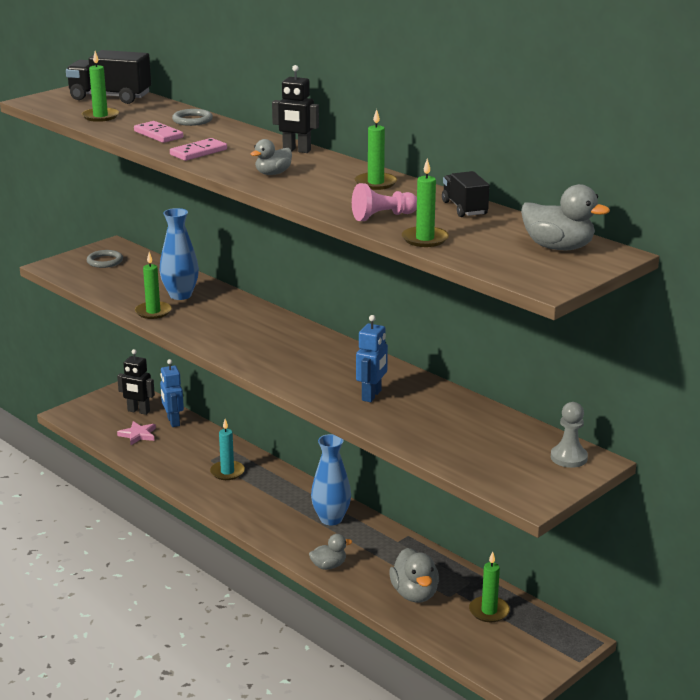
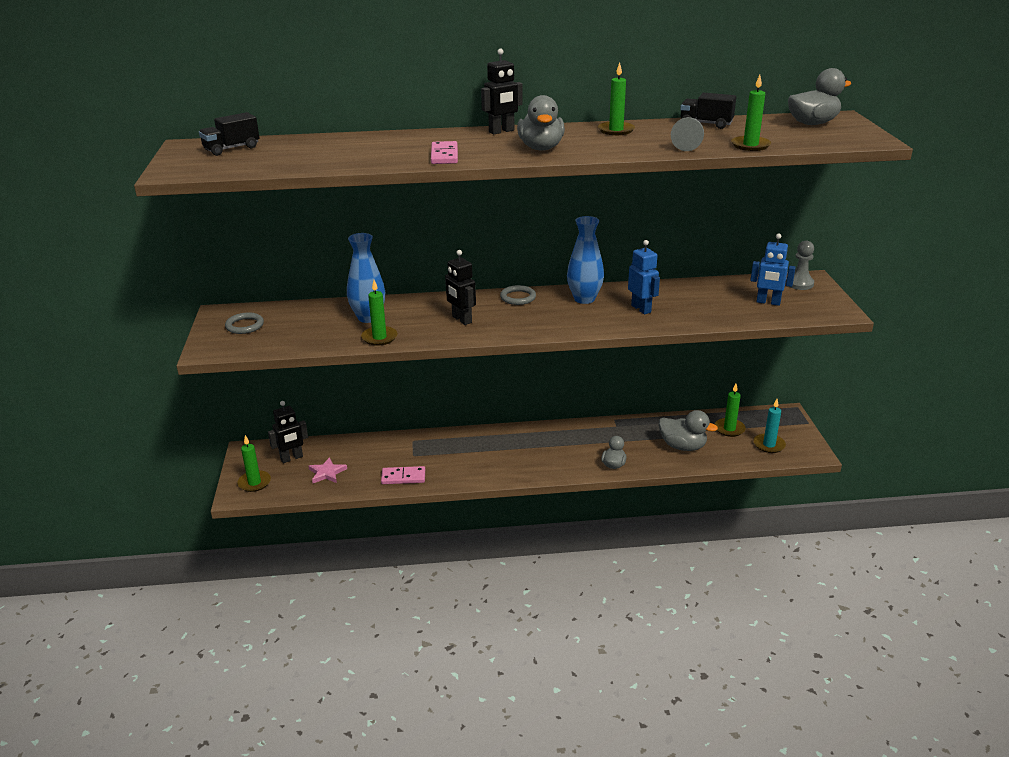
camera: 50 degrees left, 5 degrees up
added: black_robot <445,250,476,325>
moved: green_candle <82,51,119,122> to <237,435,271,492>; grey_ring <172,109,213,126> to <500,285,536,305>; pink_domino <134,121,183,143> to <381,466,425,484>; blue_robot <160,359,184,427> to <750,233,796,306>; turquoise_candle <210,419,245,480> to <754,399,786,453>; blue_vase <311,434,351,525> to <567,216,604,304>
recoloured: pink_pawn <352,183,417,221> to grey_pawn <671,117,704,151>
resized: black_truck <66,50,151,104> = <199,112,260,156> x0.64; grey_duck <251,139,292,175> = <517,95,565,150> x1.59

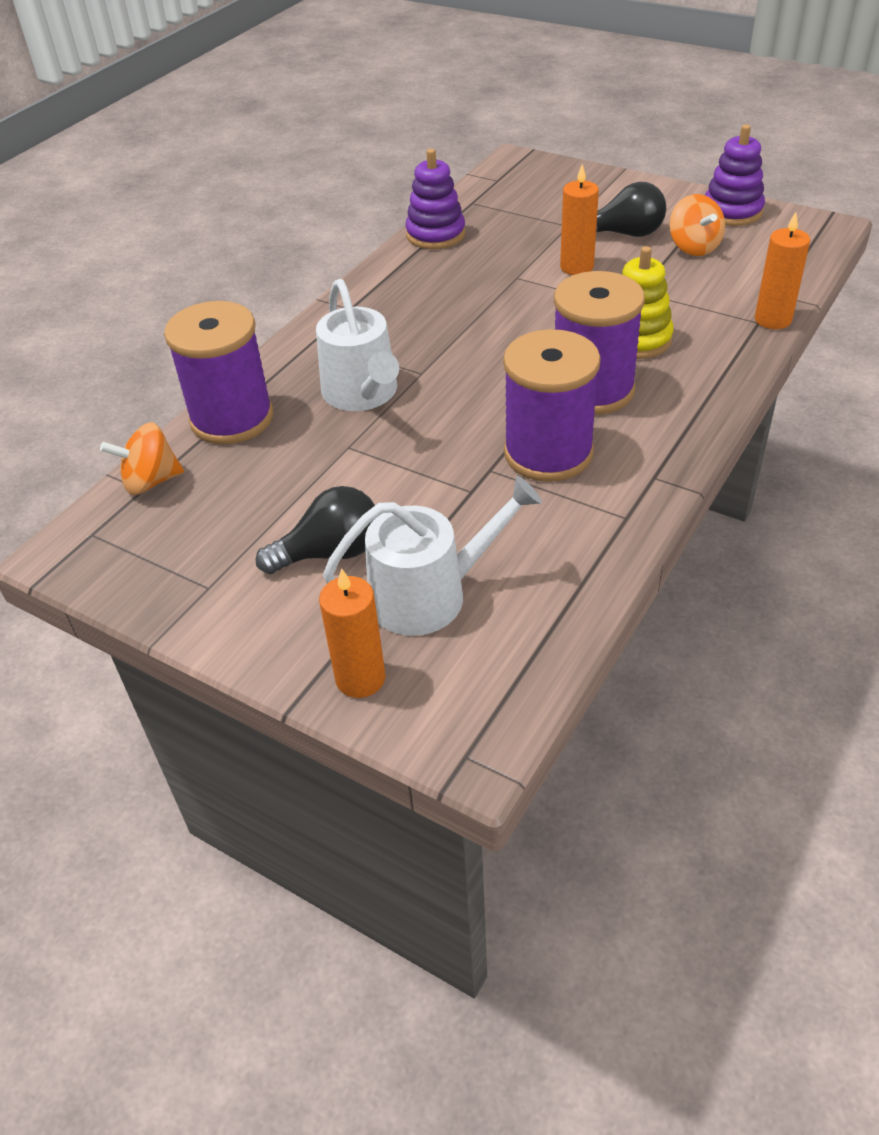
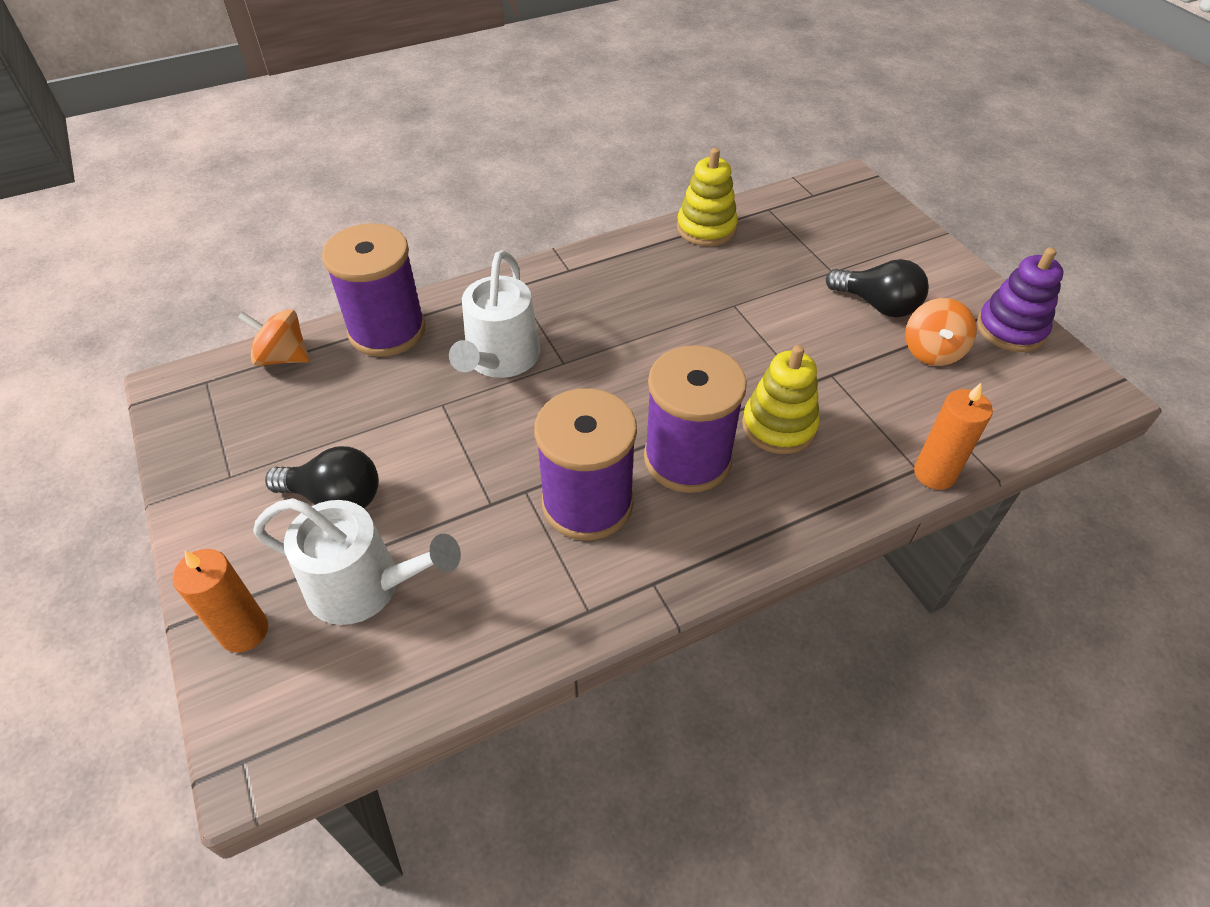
camera: 30 degrees right, 5 degrees up
removed: orange_candle <560,164,599,275>
recoloured: purple_stacking_toy <405,149,465,249> to yellow_stacking_toy <677,148,738,246>

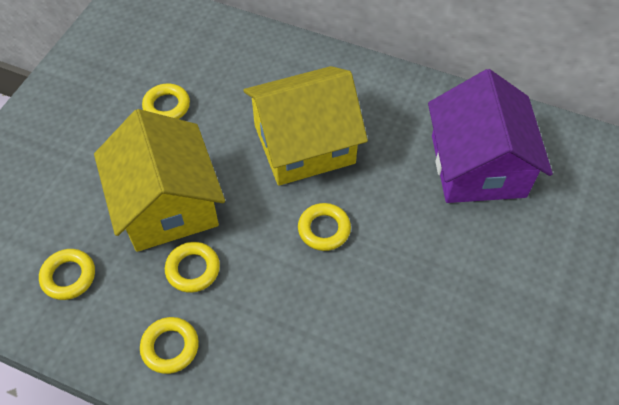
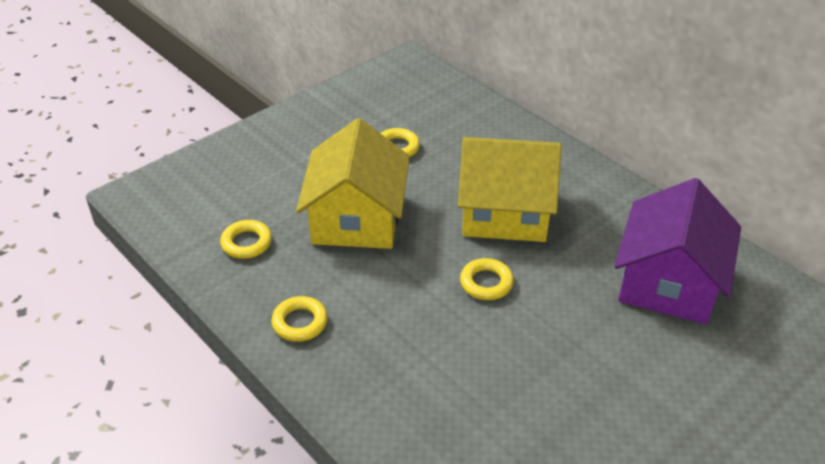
camera: 25 degrees right, 15 degrees down
removed: yellow_ring <165,242,220,293>

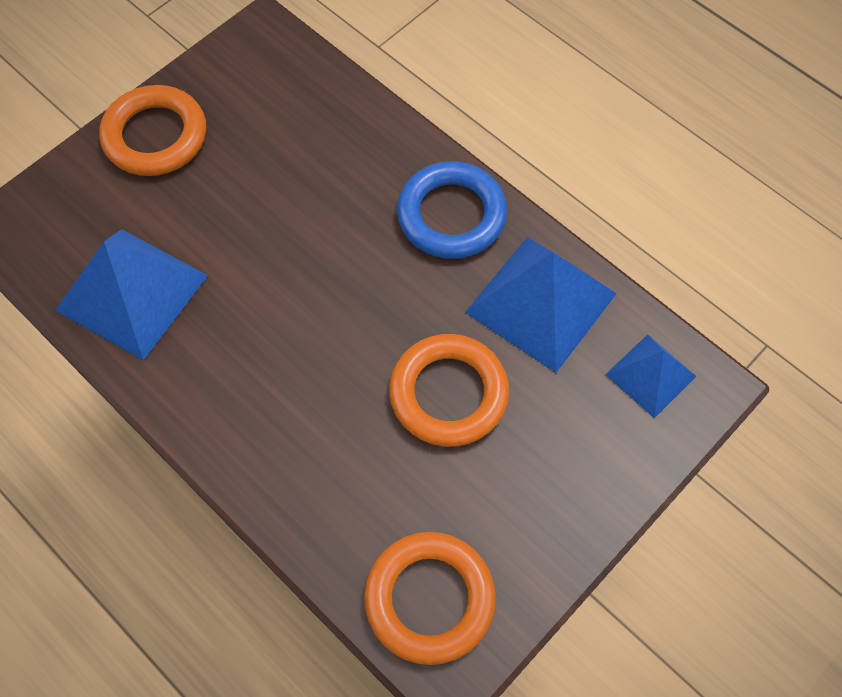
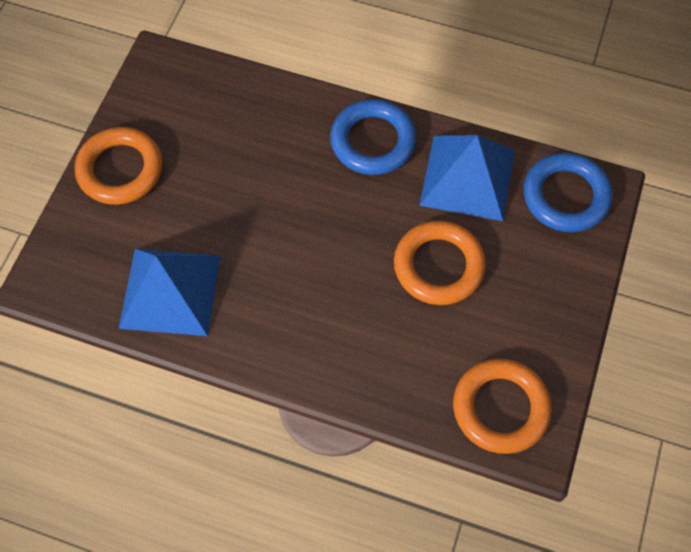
camera: 25 degrees left, 0 degrees up
replaced: blue_pyramid <605,334,697,418> to blue_ring <524,153,613,232>

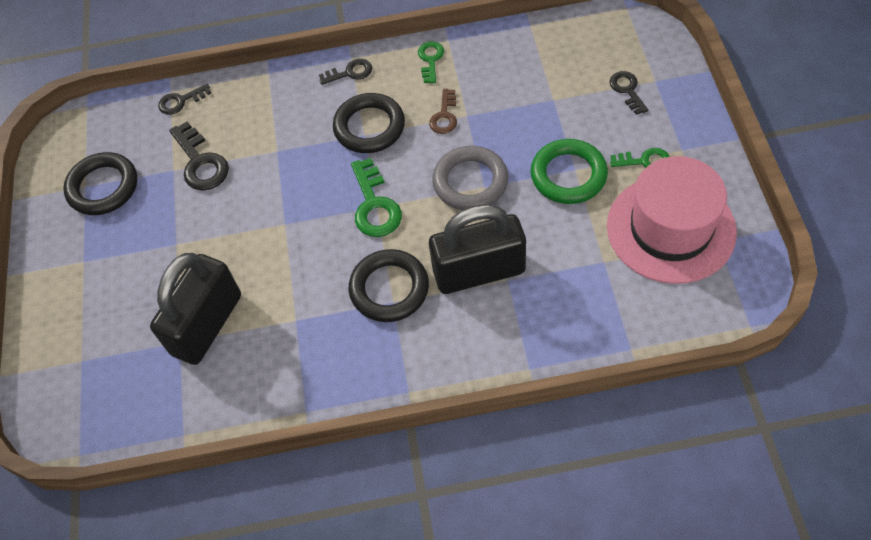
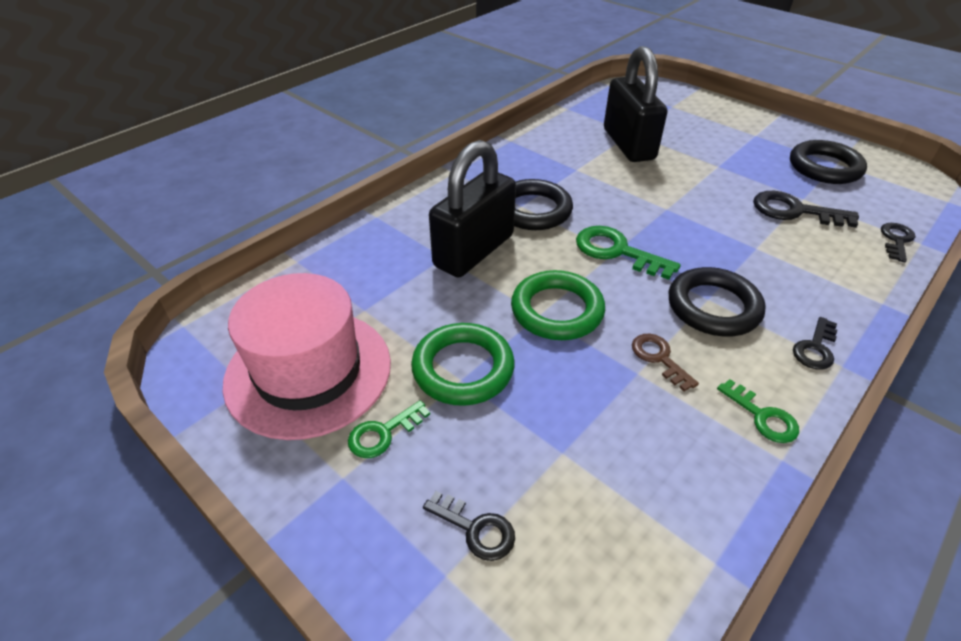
camera: 135 degrees right, 15 degrees down
recoloured: grey_ring <432,146,508,210> to green_ring <511,270,605,340>

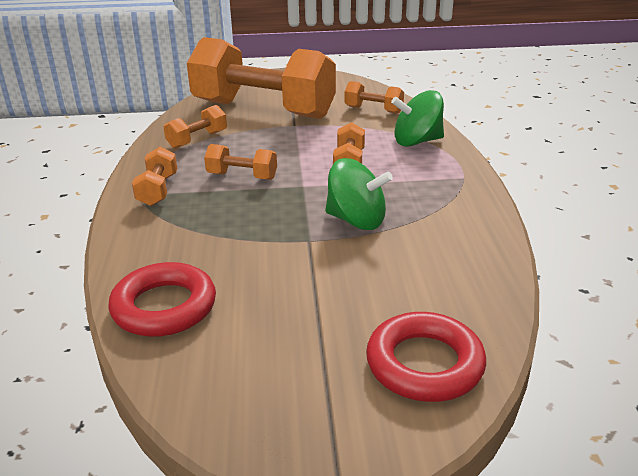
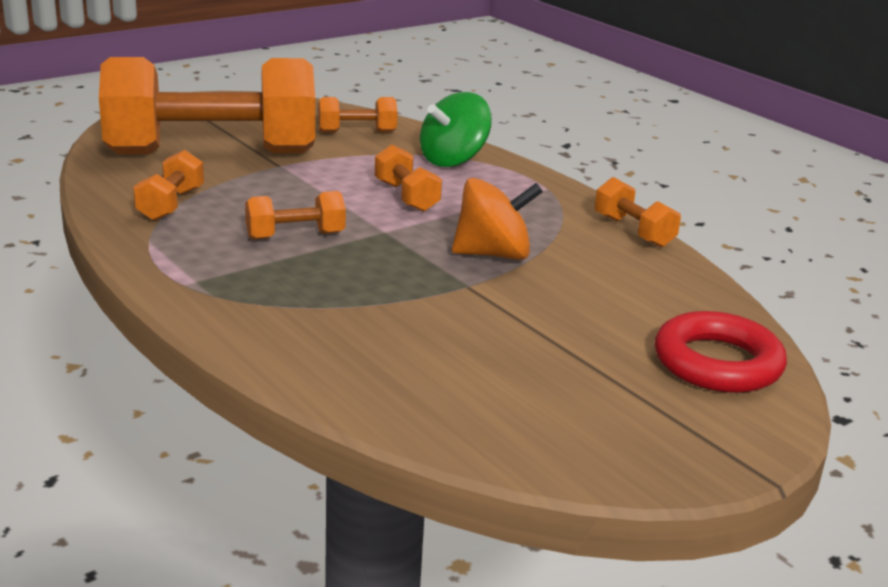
camera: 35 degrees left, 5 degrees down
removed: red_ring <108,262,216,337>
moved: orange_dumbbell <132,147,177,206> to <595,177,681,248>
recoloured: green_spinning_top <325,158,393,230> to orange_spinning_top <452,178,543,260>

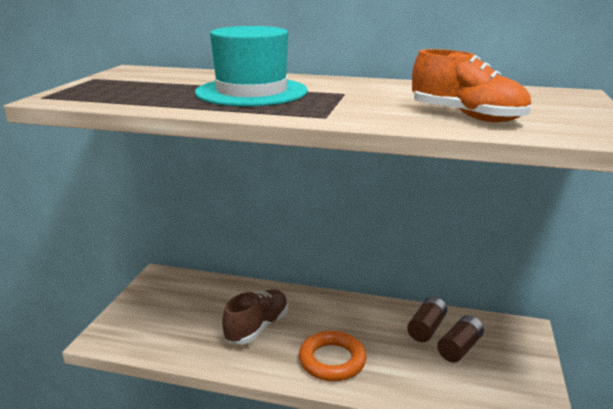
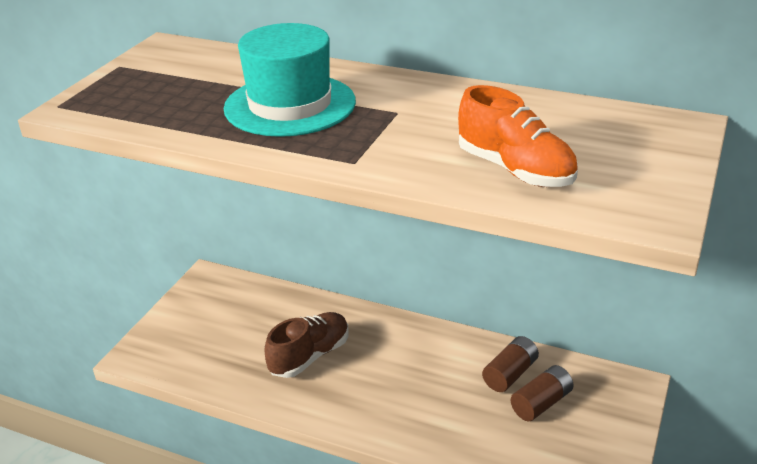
camera: 10 degrees right, 10 degrees up
removed: orange_ring <299,331,366,381>

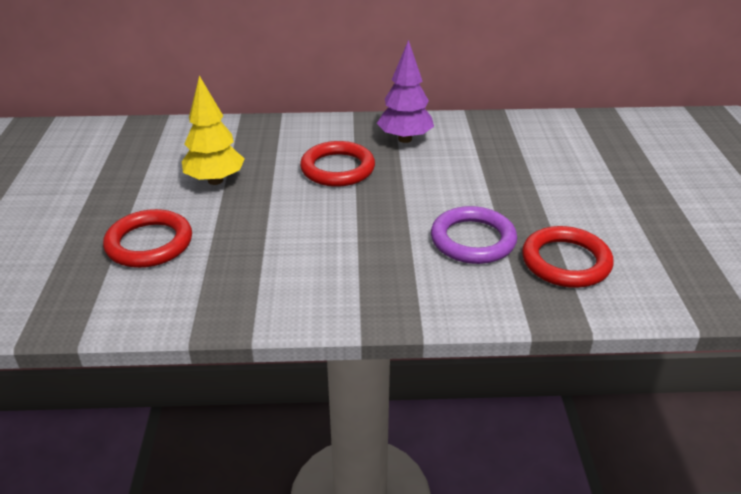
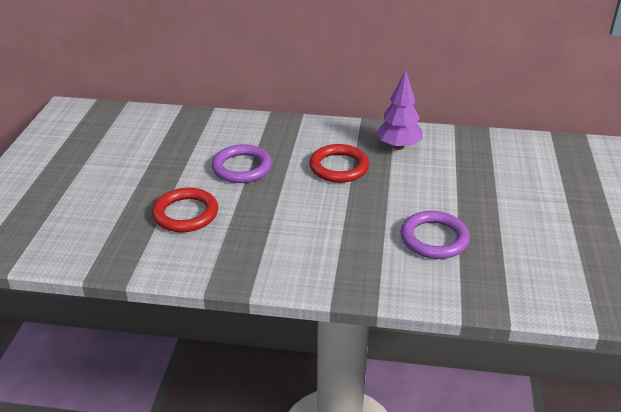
camera: 10 degrees right, 0 degrees up
removed: red_ring <522,226,614,288>
replaced: yellow_tree <182,76,245,185> to purple_ring <212,144,272,183>

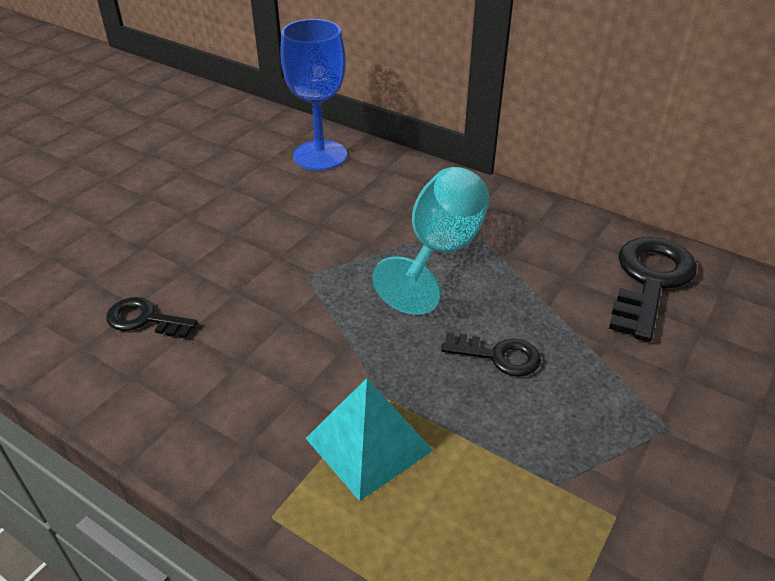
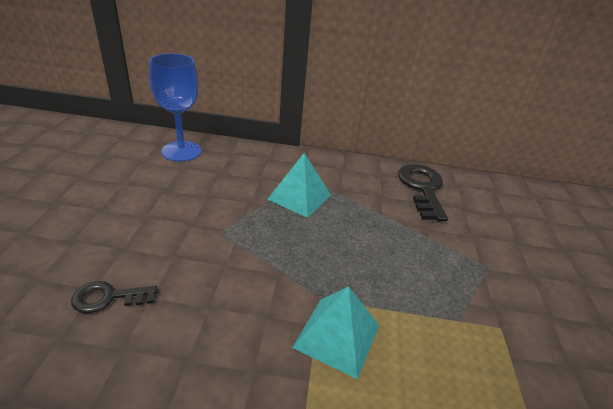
camera: 30 degrees left, 5 degrees down
removed: black_key <441,332,541,377>
replaced: turquoise_goblet <372,167,490,315> to turquoise_pyramid <267,153,331,218>

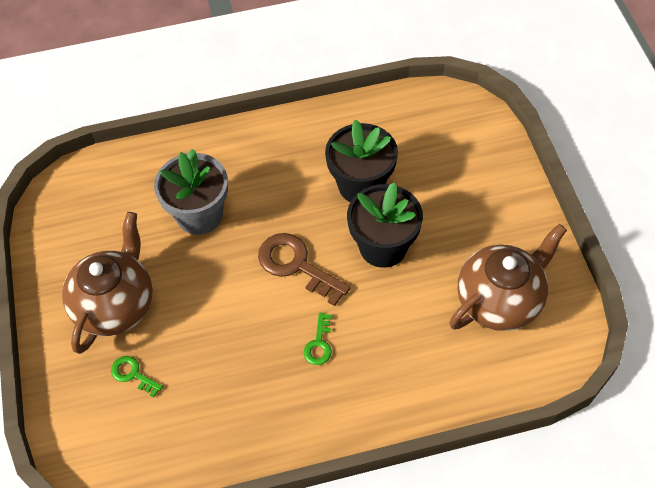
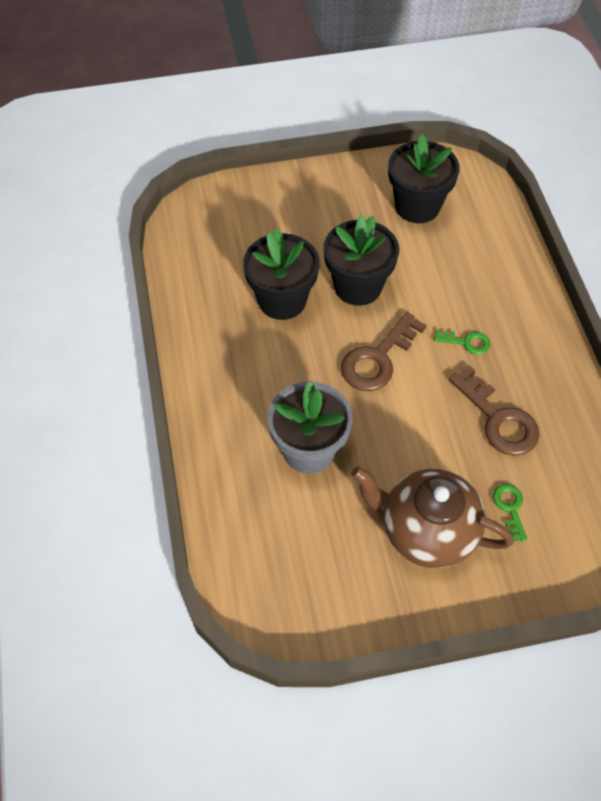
camera: 90 degrees left, 0 degrees up
added: brown_key <449,365,540,456>
replaced: brown_teapot <449,224,567,331> to black_flower_pot <388,134,460,223>
turned: green_key <111,356,163,397> = <493,484,527,541> 135 degrees clockwise

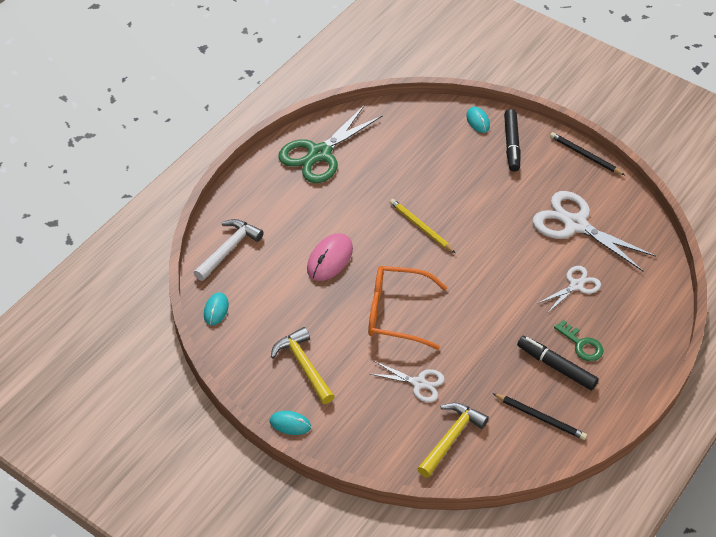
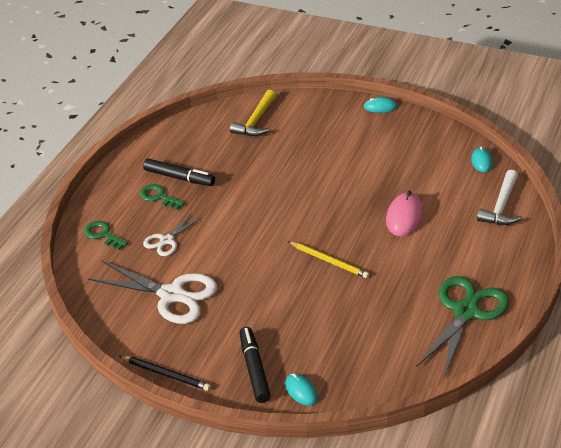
camera: 170 degrees right, 10 degrees down
removed: orange_glasses <368,266,448,350>; yellow_hammer <271,327,335,404>; white_scissors <371,361,445,402>; black_pencil <492,393,587,440>
added: green_key <84,221,128,250>

